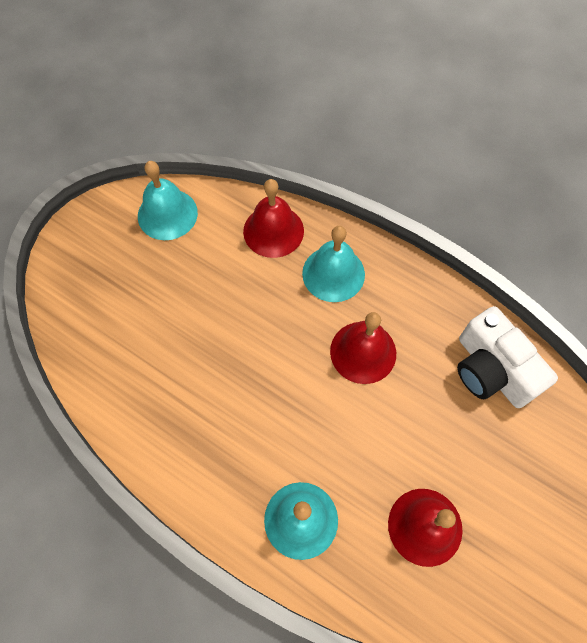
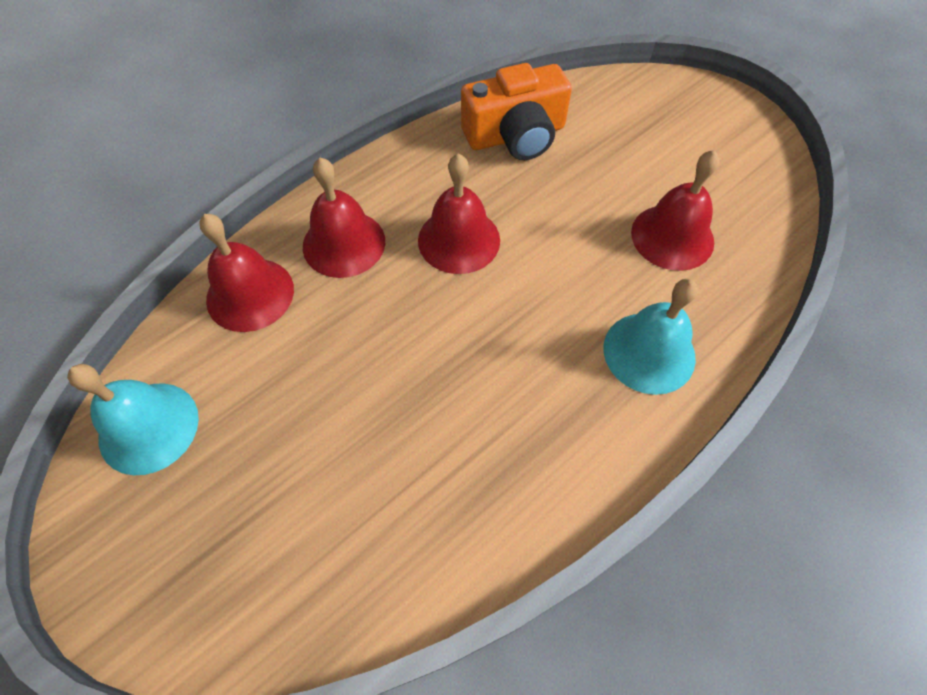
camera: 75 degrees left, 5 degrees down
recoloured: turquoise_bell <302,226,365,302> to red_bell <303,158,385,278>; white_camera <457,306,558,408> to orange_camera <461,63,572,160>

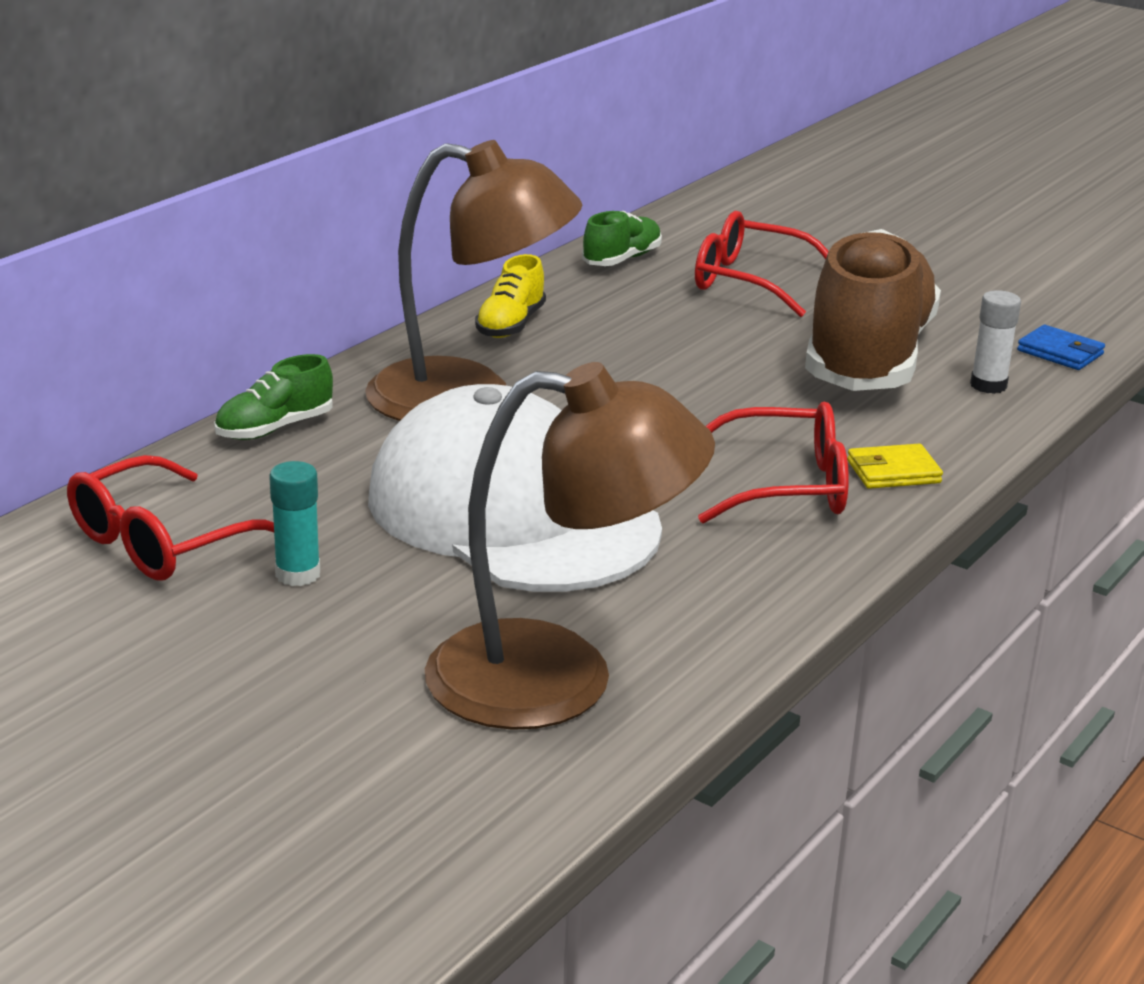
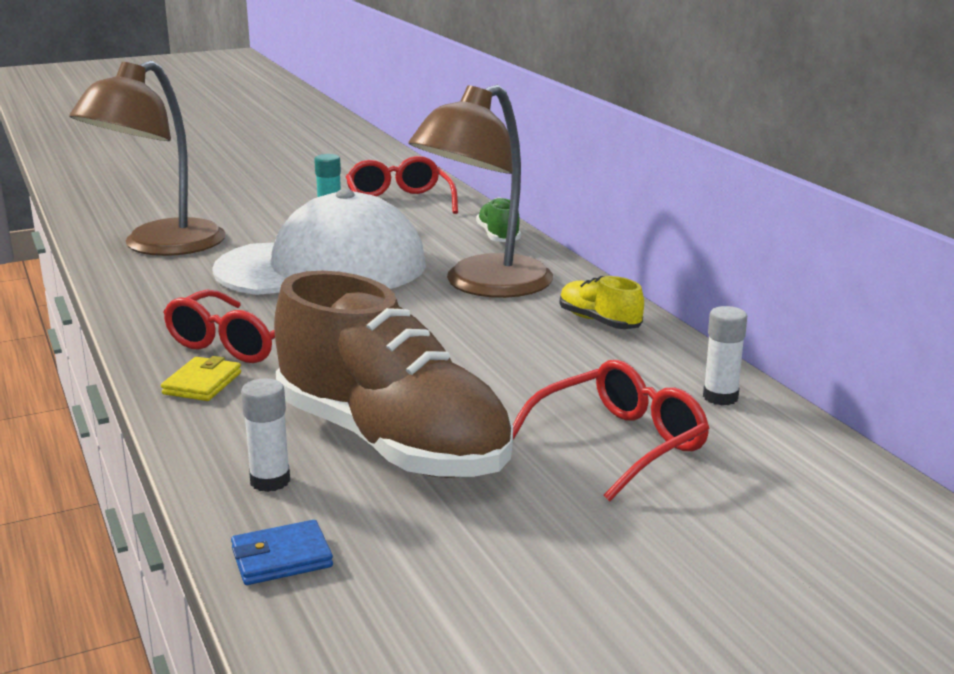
camera: 120 degrees right, 5 degrees down
replaced: green_shoe <582,211,662,266> to white_glue_stick <703,306,747,405>

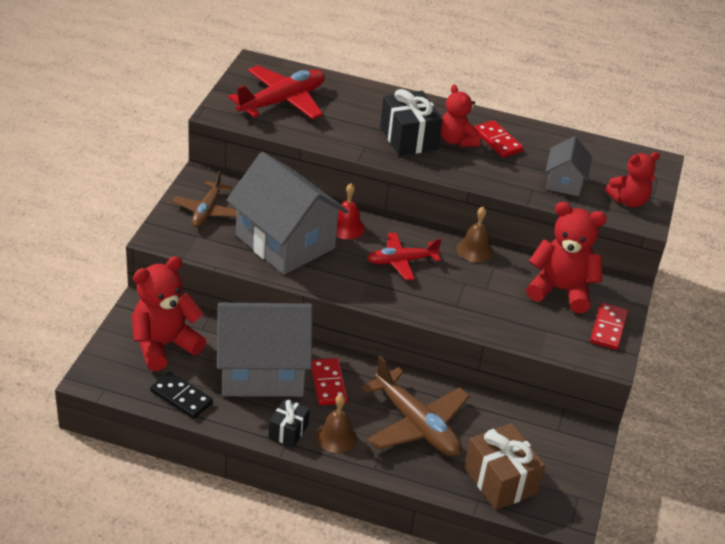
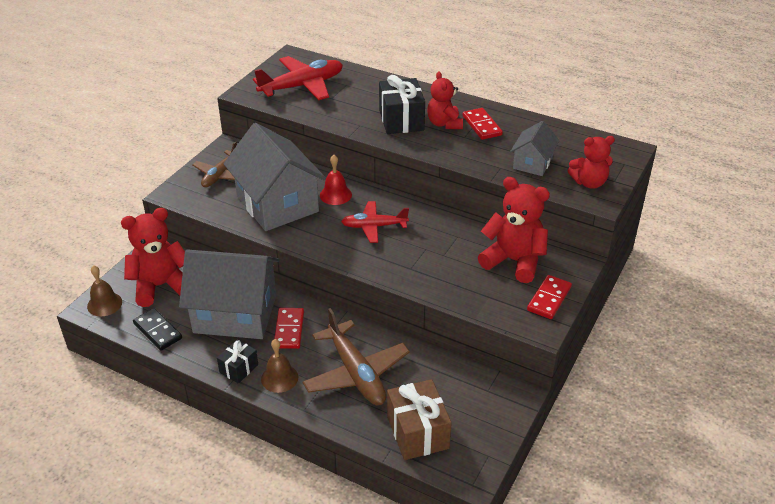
camera: 15 degrees right, 0 degrees up
moved: brown_bell <457,207,493,263> to <87,265,122,317>

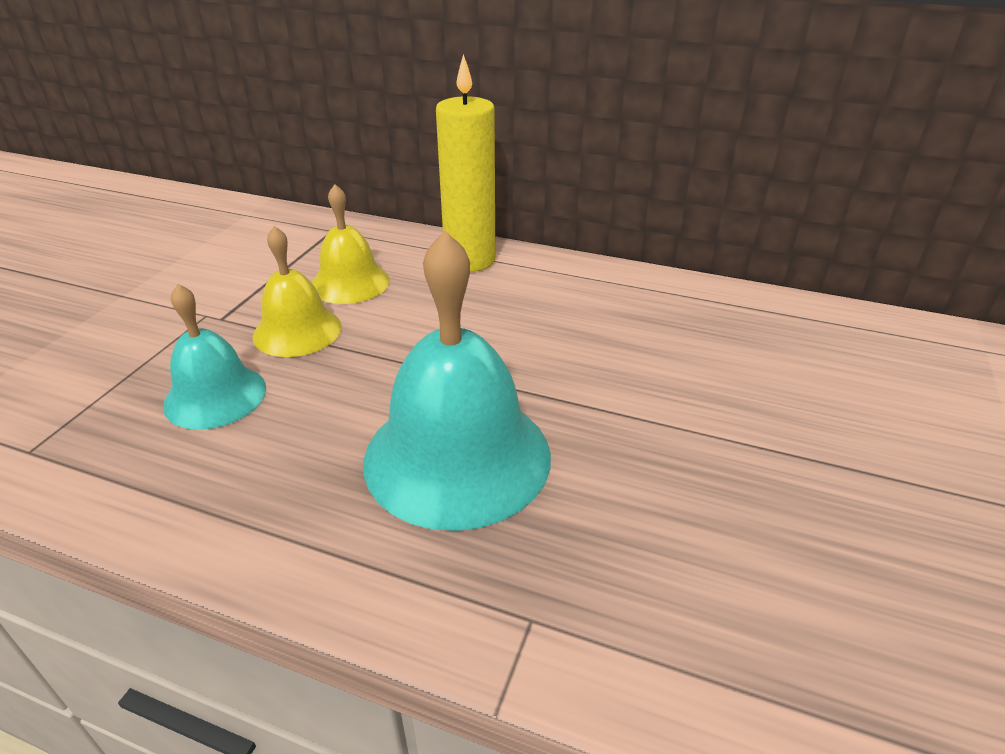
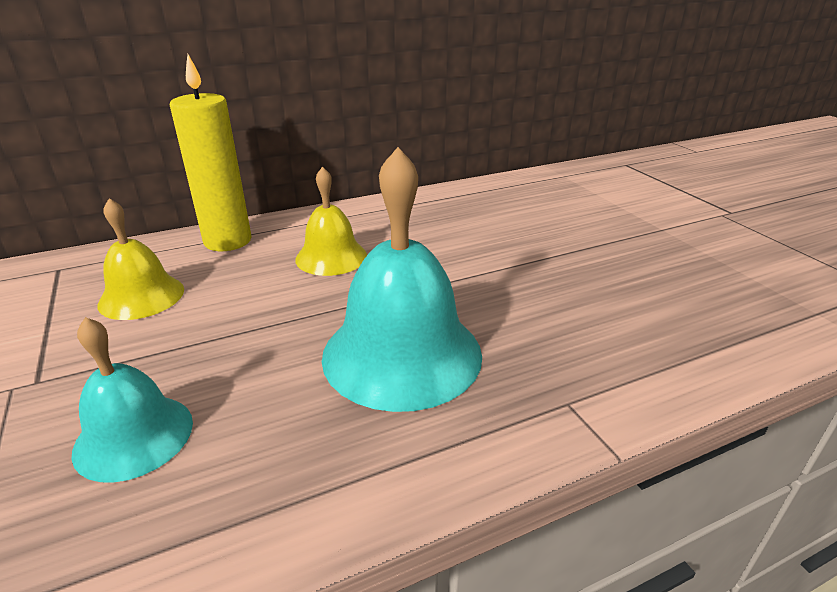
camera: 45 degrees left, 5 degrees down
moved: yellow_bell <253,226,342,357> to <295,166,367,276>

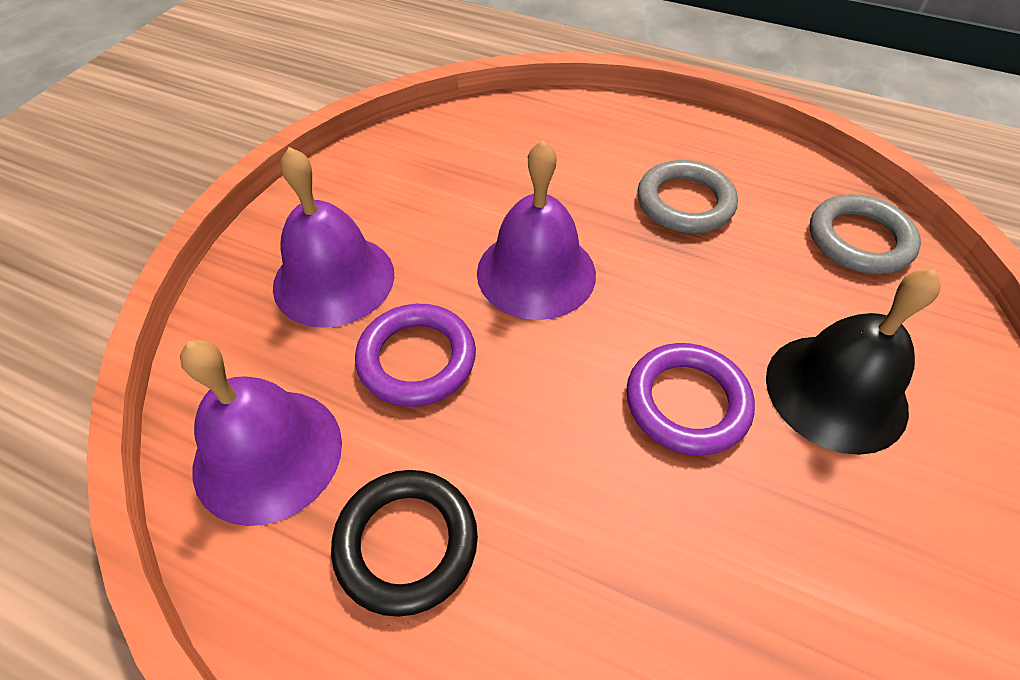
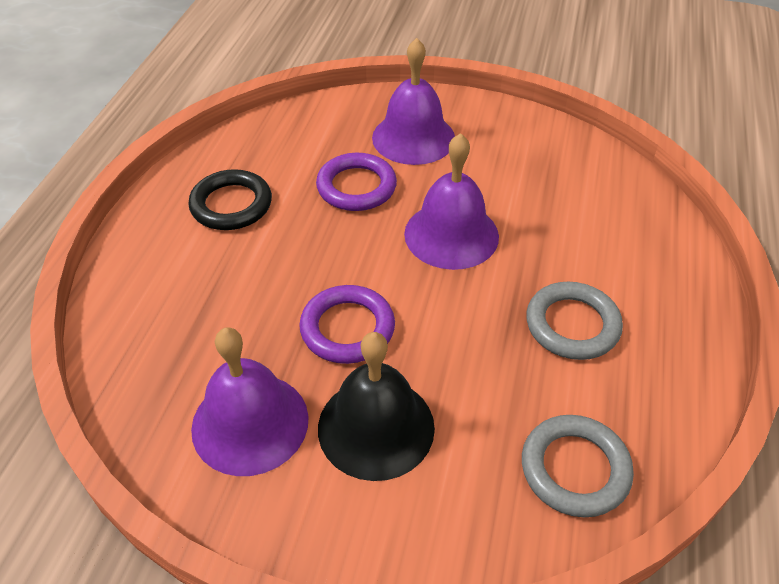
camera: 80 degrees right, 5 degrees down
moved: purple_bell <180,340,342,526> to <191,327,309,476>

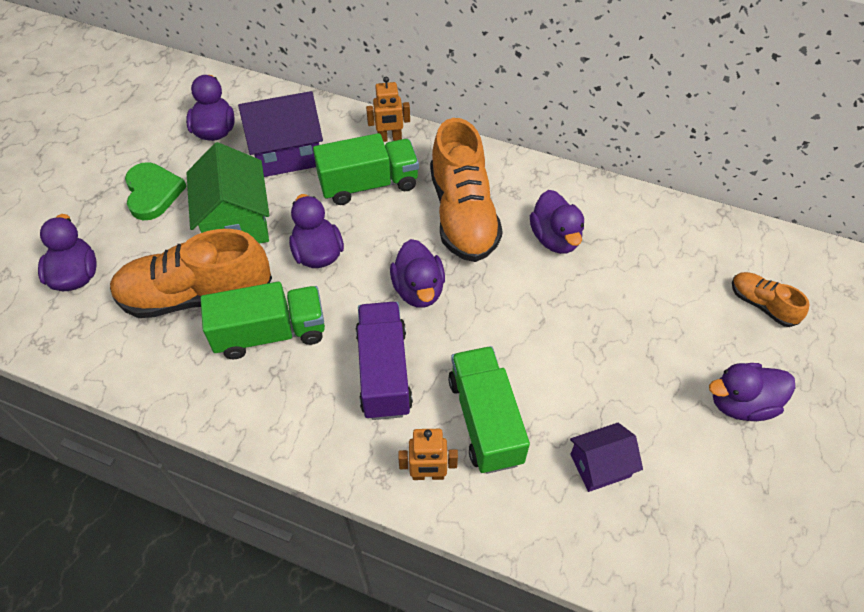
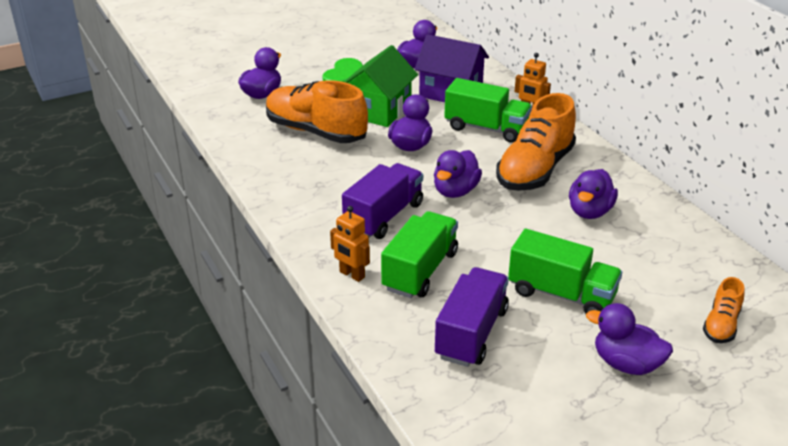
camera: 40 degrees right, 20 degrees down
moved: green_truck <200,282,325,359> to <508,229,622,314>
replaced: purple_house <570,423,643,492> to purple_truck <435,267,509,367>
turned: orange_shoe <732,272,810,327> = <703,277,744,343> 150 degrees counterclockwise

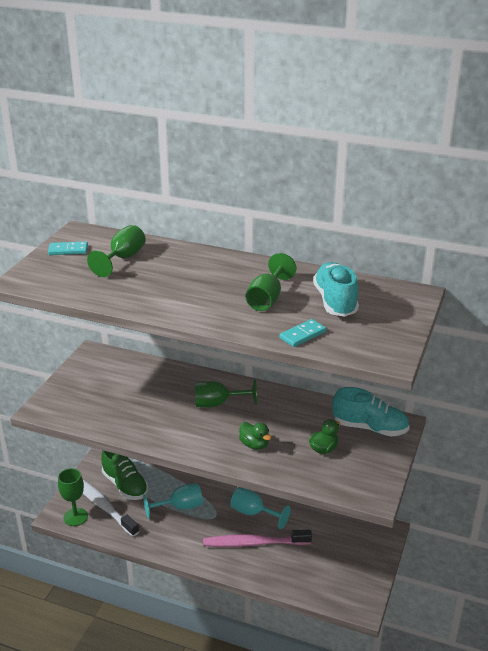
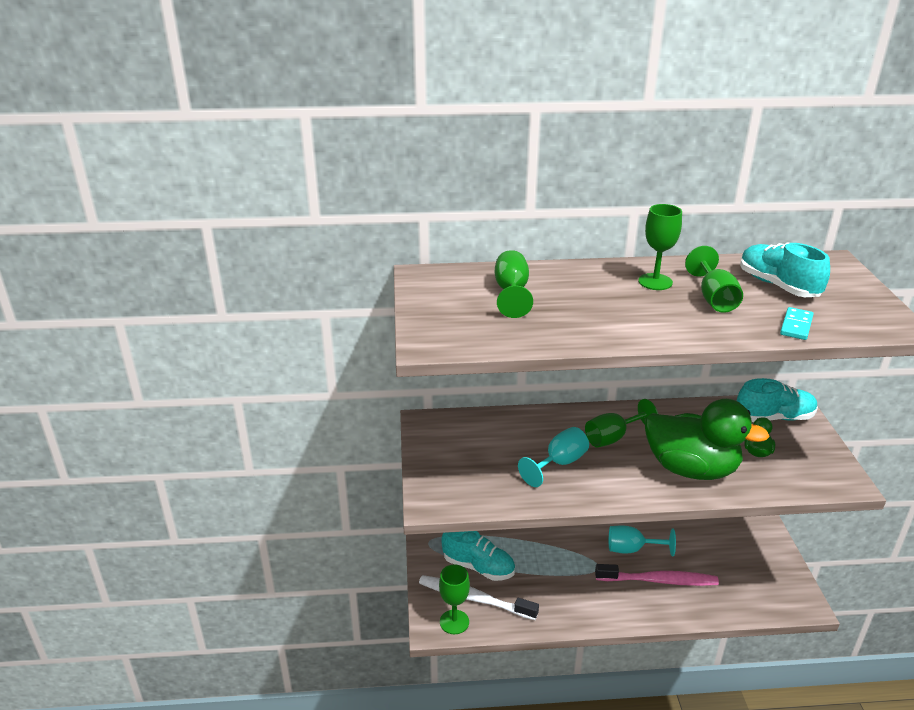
camera: 25 degrees left, 0 degrees up
removed: turquoise_domino <48,241,88,255>
added: green_goblet <638,204,682,290>
moved: turquoise_goblet <143,483,203,519> to <518,427,589,487>
recoloured: green_shoe <101,450,148,500> to turquoise_shoe <441,531,515,581>
turned: pink_toothbrush <203,530,312,547> = <595,564,719,586> 150 degrees counterclockwise
resized: green_duck <239,422,271,450> = <645,399,770,480> x2.47

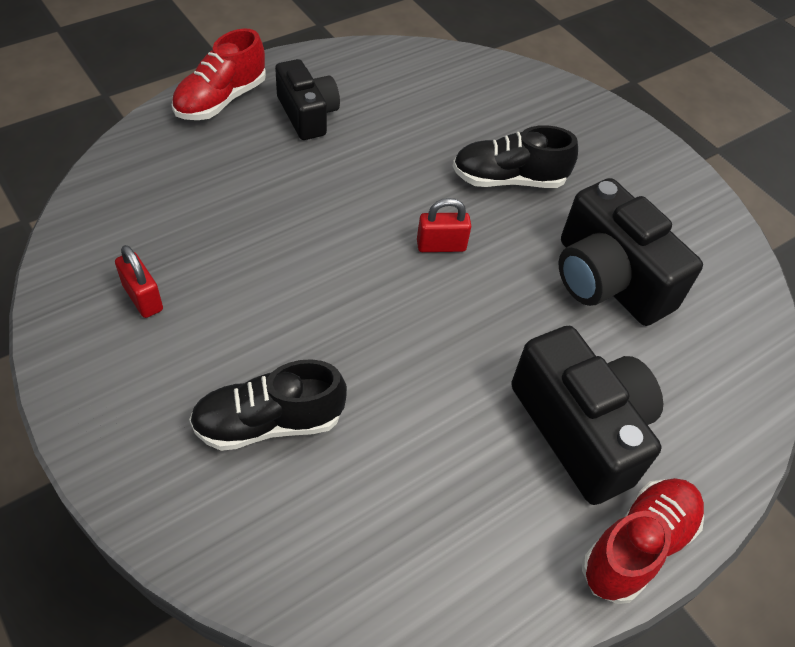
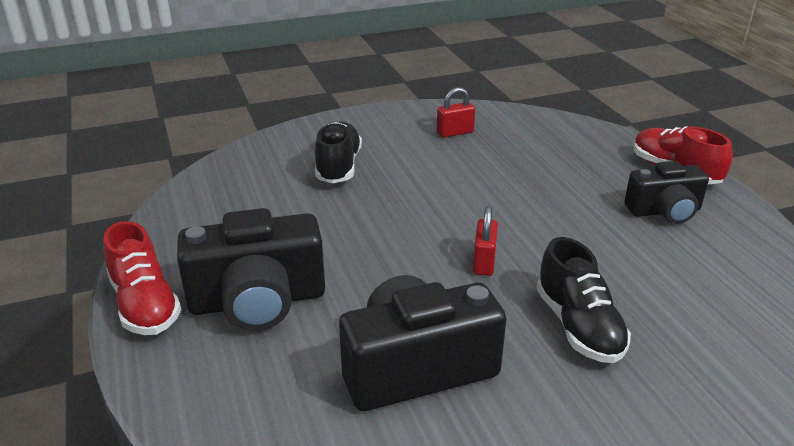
camera: 110 degrees right, 20 degrees down
turned: black_shoe <453,125,578,188> = <536,237,631,363> 150 degrees clockwise

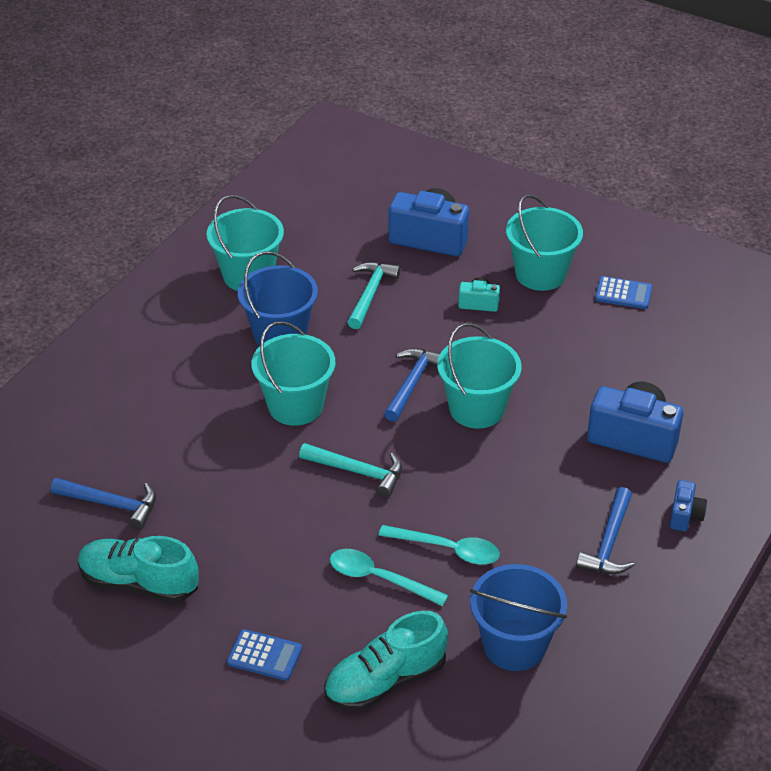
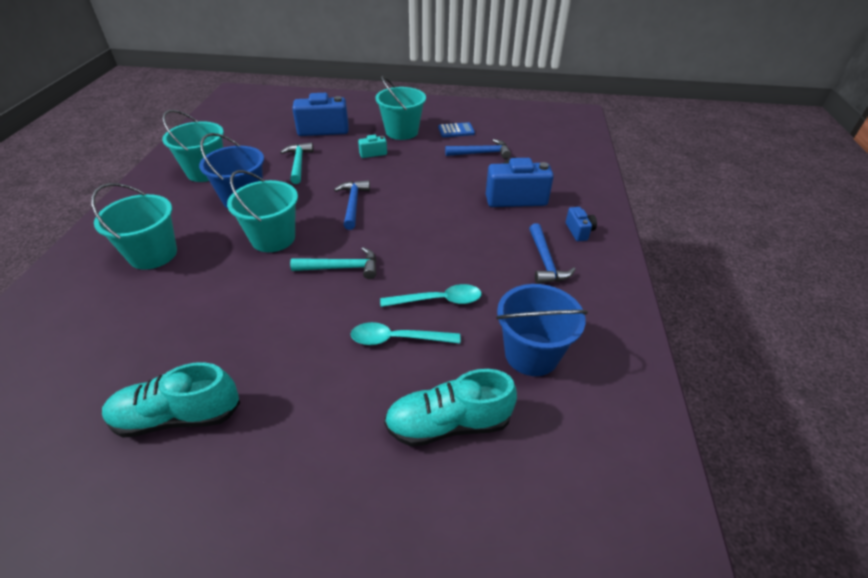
camera: 25 degrees left, 0 degrees up
removed: blue_calculator <227,629,302,681>
moved: turquoise_bucket <437,323,522,429> to <91,183,177,270>; blue_hammer <51,478,156,530> to <445,139,511,159>
turned: turquoise_shoe <324,611,448,711> = <384,369,517,447> 45 degrees clockwise

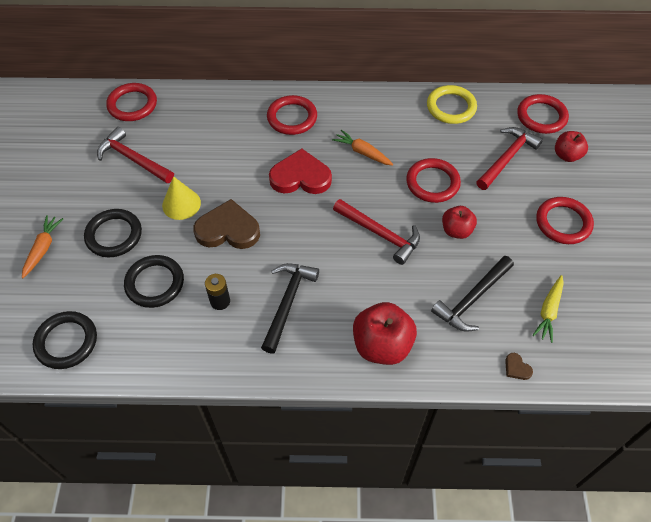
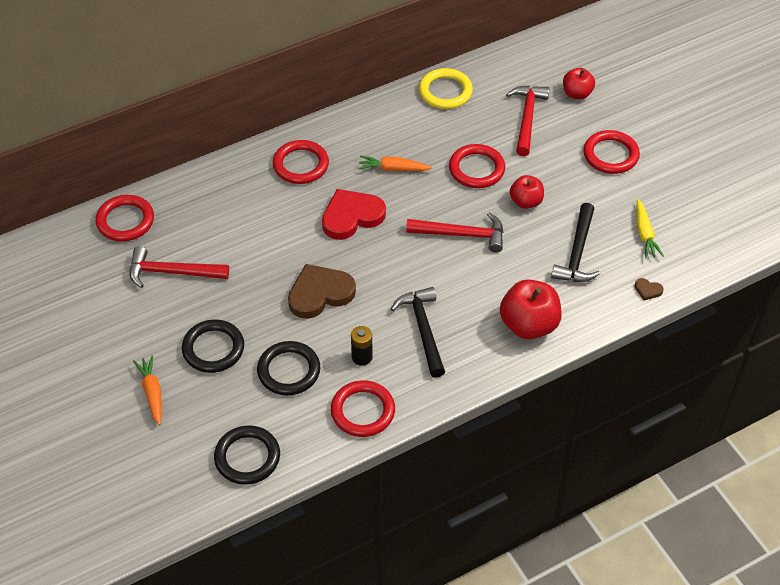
camera: 30 degrees left, 5 degrees down
removed: yellow_cone <162,176,201,220>
moved: red_ring <517,94,569,134> to <331,380,395,437>

